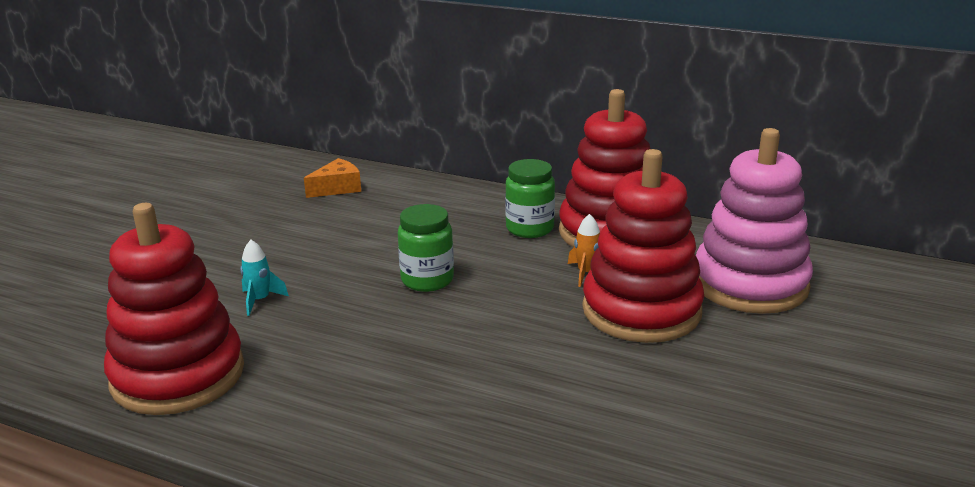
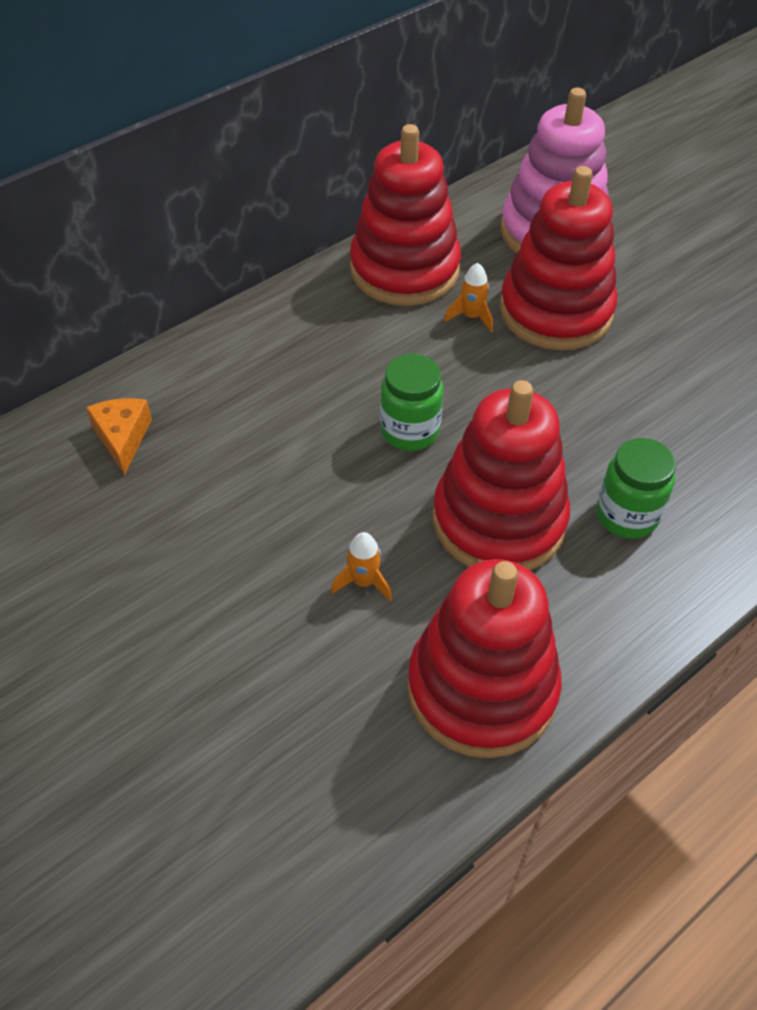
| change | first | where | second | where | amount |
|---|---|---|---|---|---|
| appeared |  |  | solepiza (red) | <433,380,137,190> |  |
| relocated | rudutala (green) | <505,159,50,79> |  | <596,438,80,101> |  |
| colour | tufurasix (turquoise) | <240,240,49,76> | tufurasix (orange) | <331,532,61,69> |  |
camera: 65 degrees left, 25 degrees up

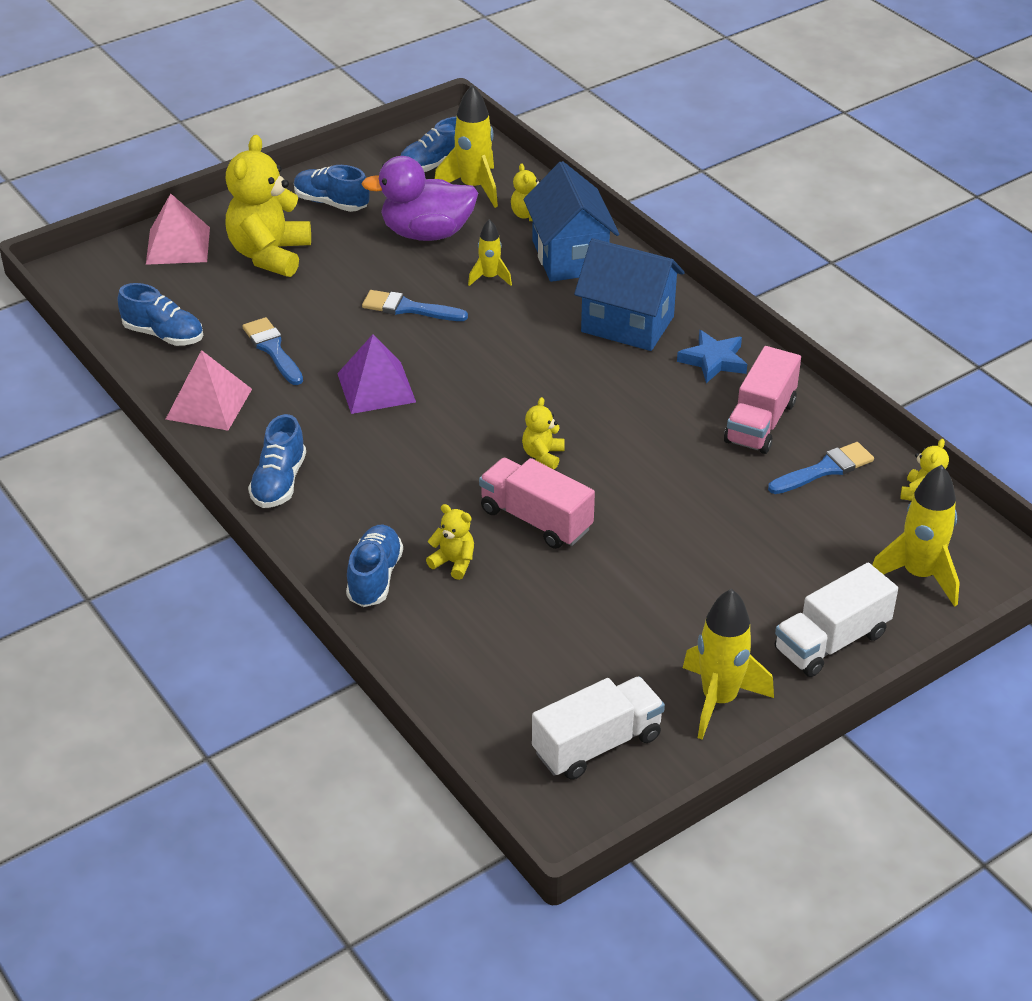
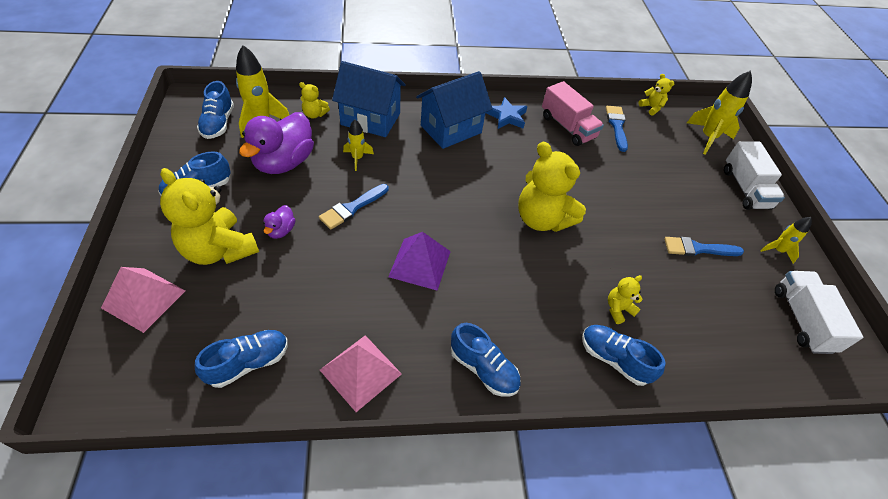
| change | first | where | second | where | amount |
|---|---|---|---|---|---|
| missing | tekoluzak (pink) | <479,458,116,91> |  |  |  |
| appeared |  |  | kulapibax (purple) | <263,205,33,34> |  |
| relocated | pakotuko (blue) | <242,317,61,68> |  | <664,237,80,19> |  |
| size | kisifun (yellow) | <522,397,43,72> |  | <518,142,68,90> | x2.17 |
| size | tufurasix (yellow) | <683,589,91,150> |  | <760,217,52,47> | x0.57 |
camera: 65 degrees left, 10 degrees up

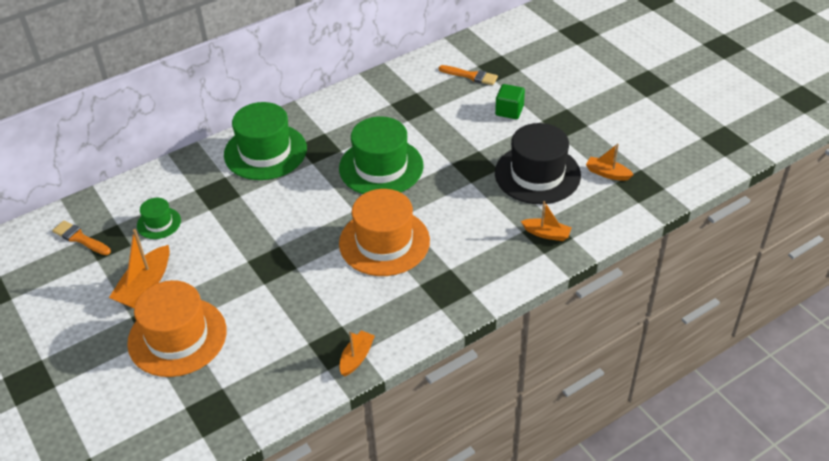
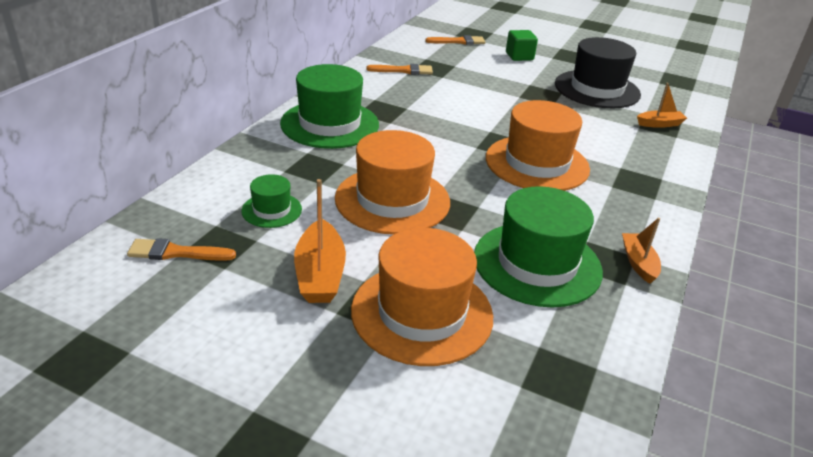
| change | first | where | second | where | amount |
|---|---|---|---|---|---|
| missing | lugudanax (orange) | <586,143,48,38> |  |  |  |
| appeared |  |  | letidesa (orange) | <335,130,115,105> |  |
| appeared |  |  | pakotuko (orange) | <366,64,67,11> |  |
| relocated | letidesa (green) | <339,116,85,78> |  | <474,186,129,121> |  |
camera: 35 degrees left, 10 degrees down

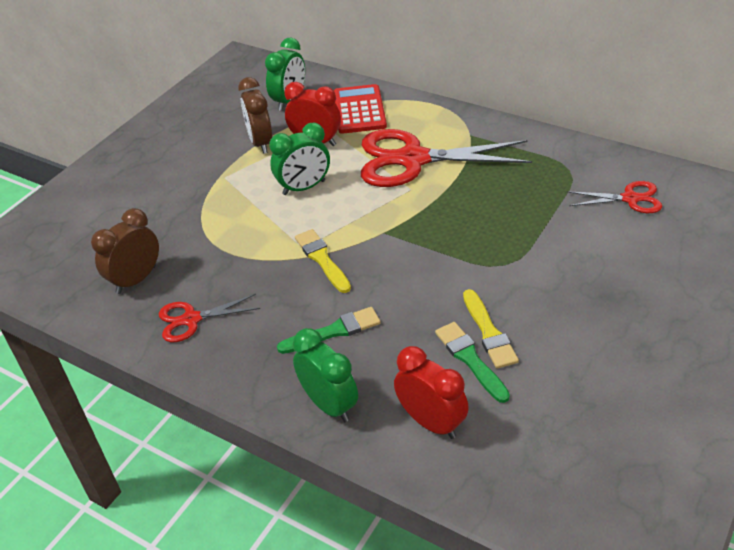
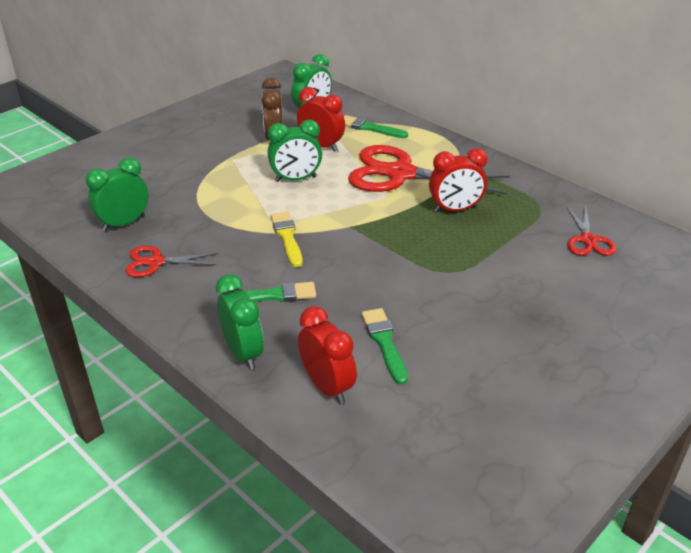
| change | first | where | second | where | amount |
|---|---|---|---|---|---|
| missing | pakotuko (yellow) | <463,289,56,80> |  |  |  |
| appeared |  |  | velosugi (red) | <429,148,59,64> |  |
| exchanged | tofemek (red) | <334,84,53,50> | pakotuko (green) | <344,115,64,23> |  |
| colour | velosugi (brown) | <91,208,68,86> | velosugi (green) | <86,157,63,74> |  |
| spun | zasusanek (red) | <567,181,95,32> |  | <567,205,50,51> | 75 degrees clockwise |
camera: 10 degrees right, 5 degrees down

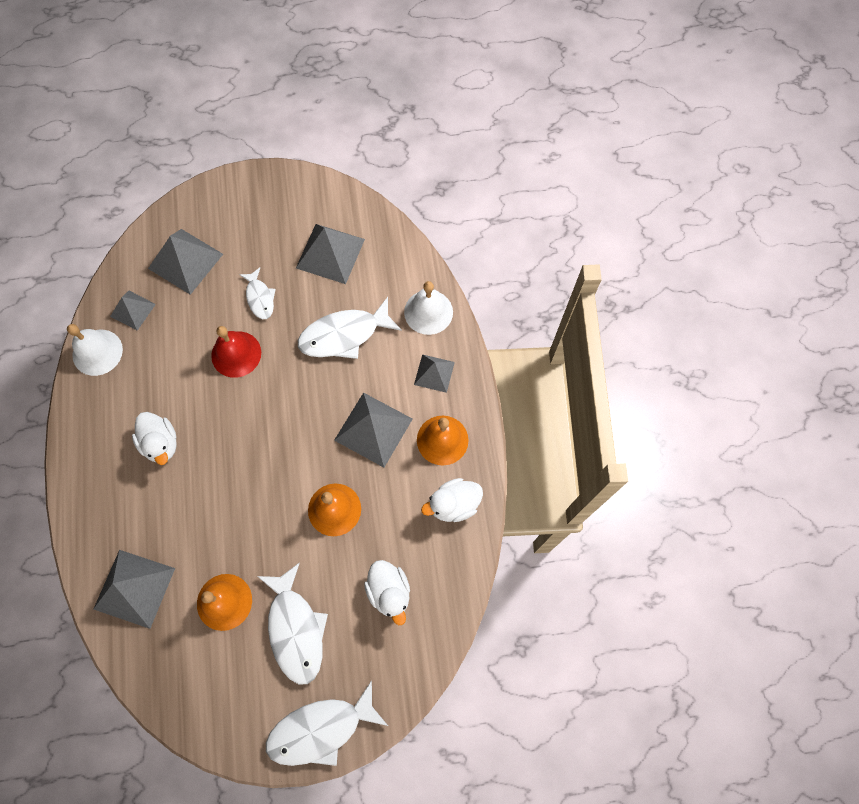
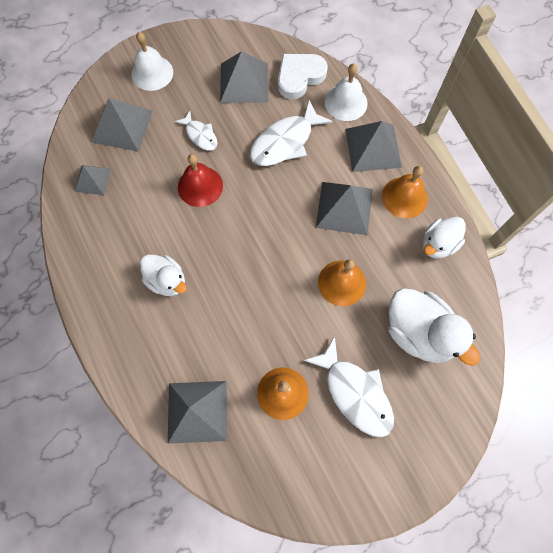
| change | first | where | second | where | amount |
|---|---|---|---|---|---|
| missing | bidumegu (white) | <266,680,122,86> |  |  |  |
| appeared |  |  | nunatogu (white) | <278,54,50,45> |  |
| relocated | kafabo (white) | <67,324,56,52> |  | <131,32,42,59> |  |
| size | kulapibax (white) | <364,560,46,65> |  | <388,288,92,78> | x1.60 |
| size | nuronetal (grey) | <414,354,41,39> |  | <345,121,57,51> | x1.67 |
camera: 20 degrees left, 0 degrees up

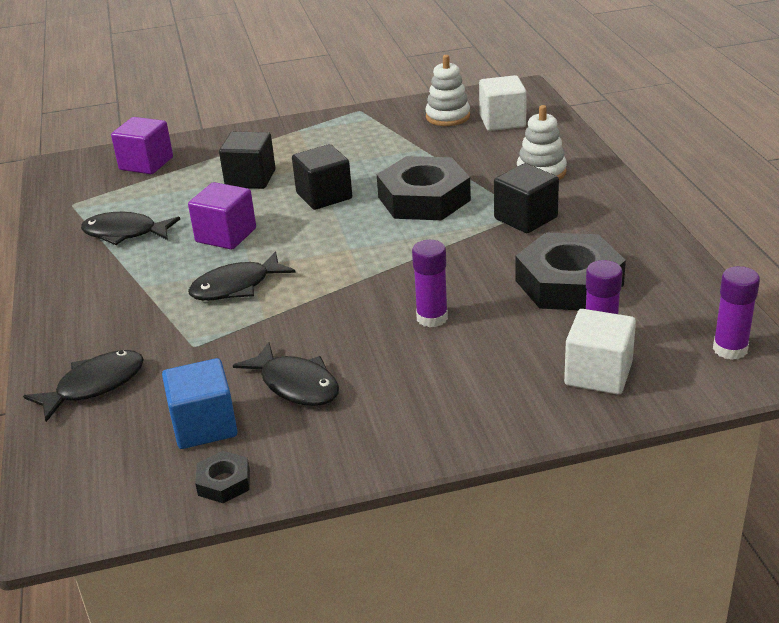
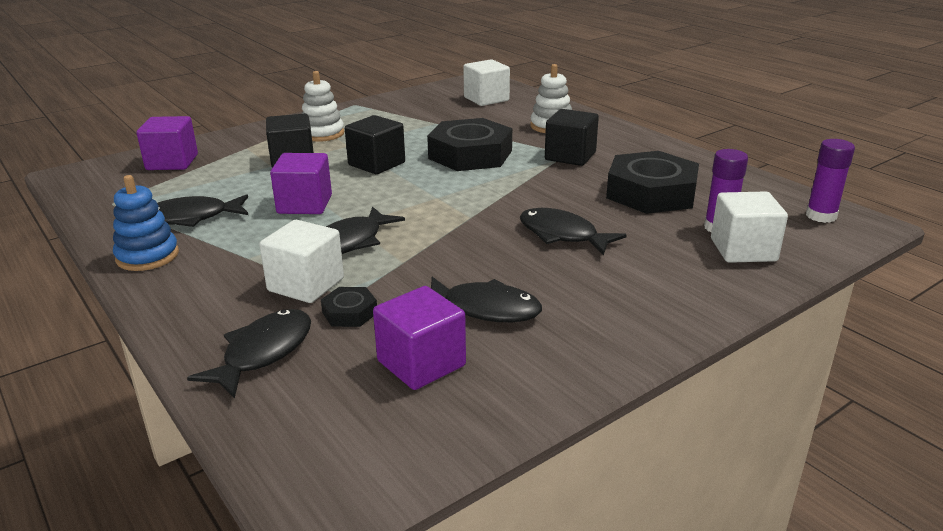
| change | first | where | second | where | amount |
|---|---|---|---|---|---|
| appeared |  |  | solepiza (blue) | <113,175,66,96> |  |
| appeared |  |  | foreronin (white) | <259,220,85,83> |  |
| relocated | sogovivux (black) | <195,451,55,52> |  | <321,287,56,40> |  |
| relocated | solepiza (white) | <425,55,45,71> |  | <302,71,42,71> |  |
| exchanged | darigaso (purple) | <412,240,36,87> | bidumegu (black) | <520,208,107,47> |  |
| colour | foreronin (blue) | <162,358,76,91> | foreronin (purple) | <373,286,93,104> |  |
camera: 25 degrees left, 5 degrees down

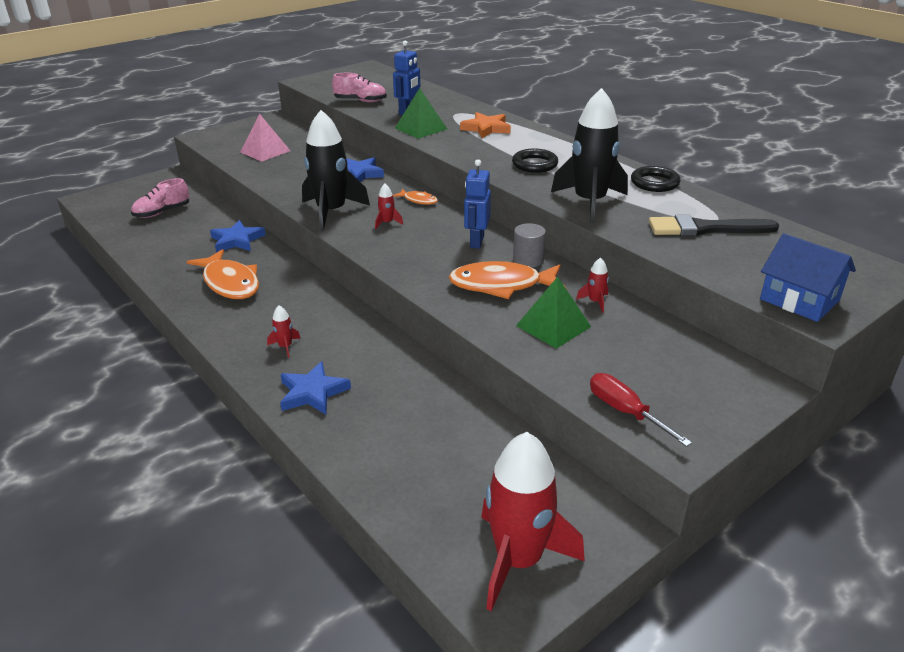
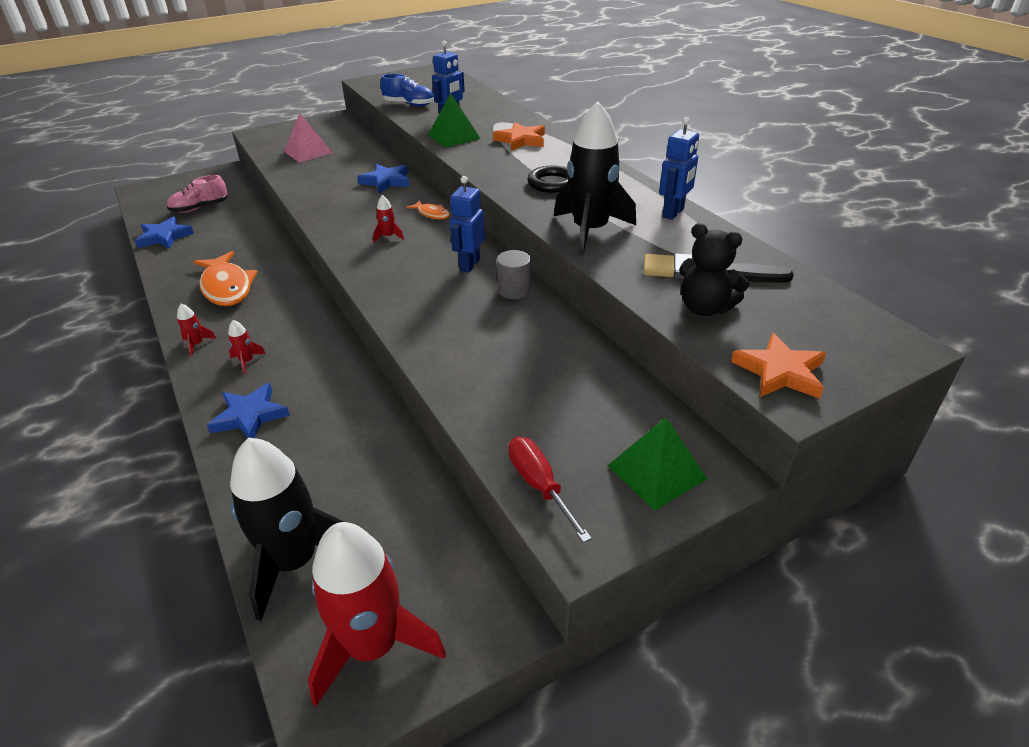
| change | first | where | second | where | amount |
|---|---|---|---|---|---|
| missing | bidumegu (orange) | <448,261,119,38> |  |  |  |
| appeared |  |  | kisifun (black) | <679,223,70,93> |  |
| relocated | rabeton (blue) | <210,220,56,33> |  | <135,216,59,33> |  |
| relocated | tufurasix (black) | <302,110,68,121> |  | <230,437,114,184> |  |
| relocated | nuronetal (green) | <516,277,75,72> |  | <607,417,100,94> |  |
| relocated | tufurasix (red) | <576,258,33,55> |  | <177,304,40,53> |  |
| exchanged | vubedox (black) | <631,166,50,26> | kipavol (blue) | <659,117,40,103> |  |
| exchanged | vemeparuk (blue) | <760,233,96,89> | rabeton (orange) | <731,333,95,66> |  |
| colour | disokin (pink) | <332,73,55,29> | disokin (blue) | <380,74,54,32> |  |
camera: 10 degrees right, 5 degrees up

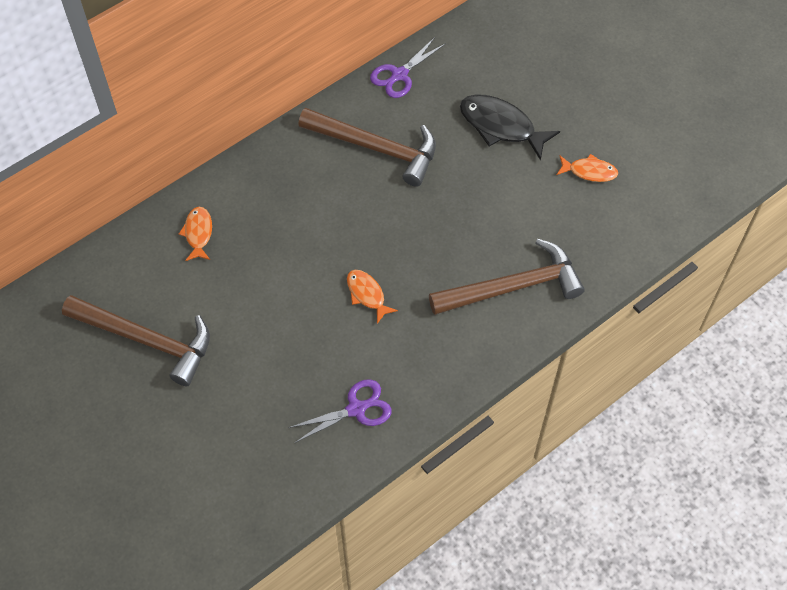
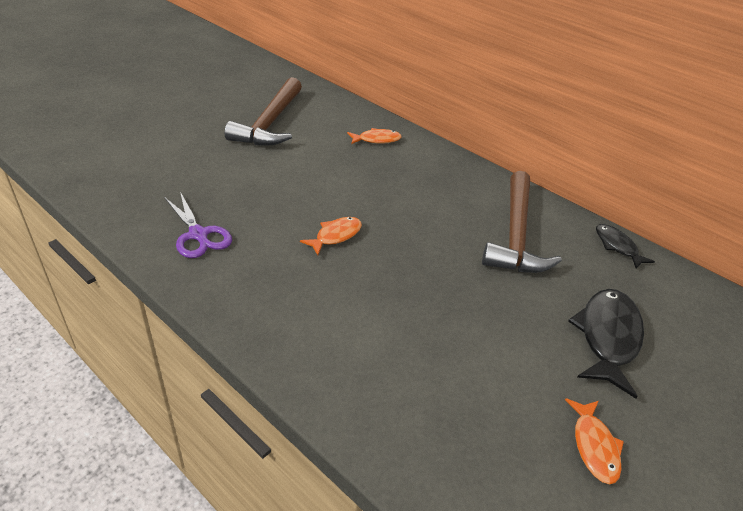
| change | first | where | second | where | amount |
|---|---|---|---|---|---|
| missing | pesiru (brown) | <429,239,156,76> |  |  |  |
| exchanged | zasusanek (purple) | <370,37,76,61> | bidumegu (black) | <596,224,59,45> |  |
camera: 75 degrees right, 20 degrees down

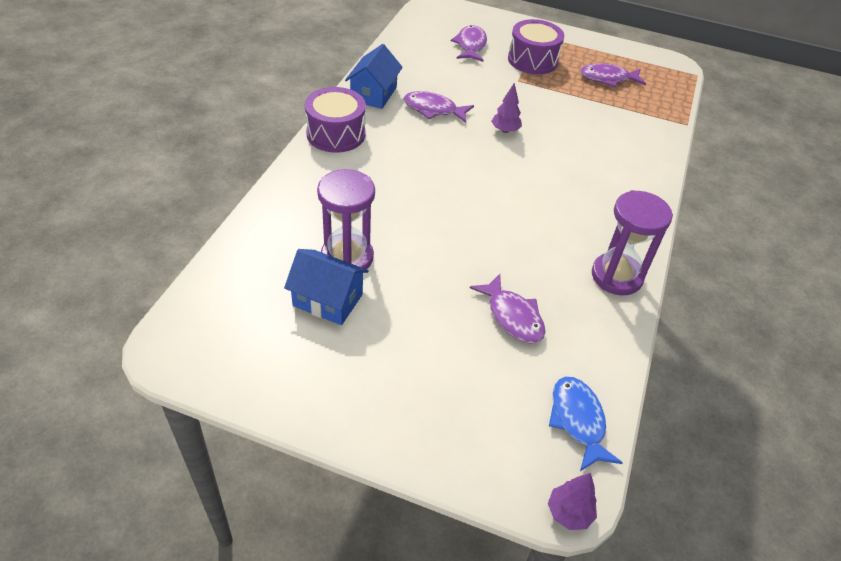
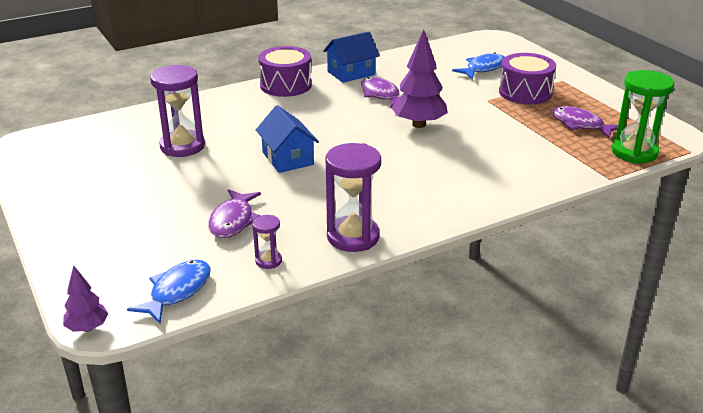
| change | first | where | second | where | amount |
|---|---|---|---|---|---|
| appeared |  |  | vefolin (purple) | <252,215,30,54> |  |
| appeared |  |  | vefolin (green) | <612,70,62,94> |  |
| relocated | vemeparuk (blue) | <284,249,85,76> |  | <256,105,63,68> |  |
| colour | bidumegu (purple) | <451,25,36,37> | bidumegu (blue) | <452,52,53,27> |  |
| size | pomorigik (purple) | <491,83,31,50> |  | <391,29,57,99> | x1.83 |
camera: 45 degrees right, 15 degrees down

